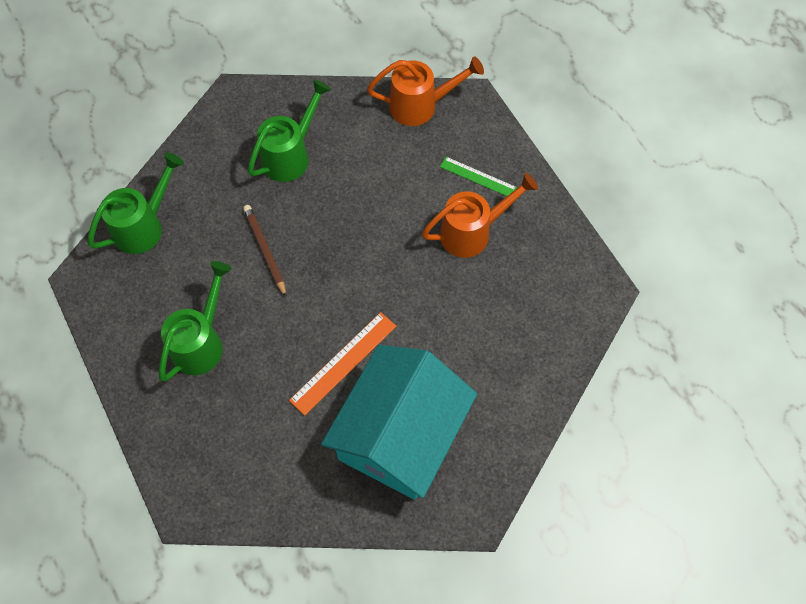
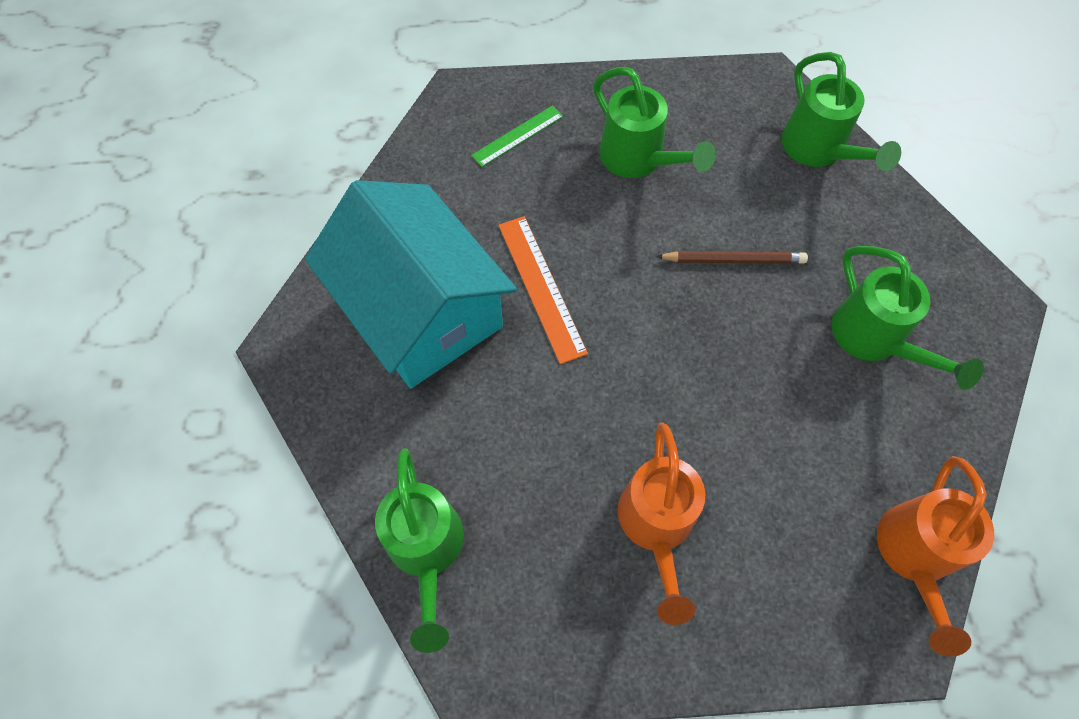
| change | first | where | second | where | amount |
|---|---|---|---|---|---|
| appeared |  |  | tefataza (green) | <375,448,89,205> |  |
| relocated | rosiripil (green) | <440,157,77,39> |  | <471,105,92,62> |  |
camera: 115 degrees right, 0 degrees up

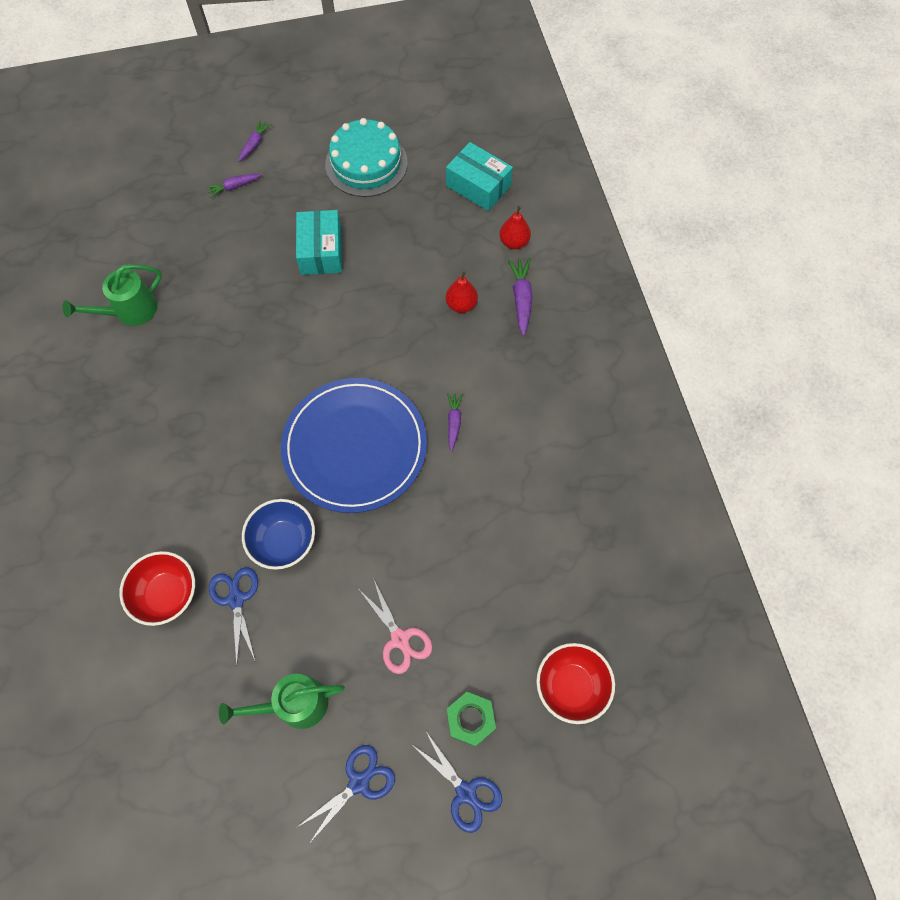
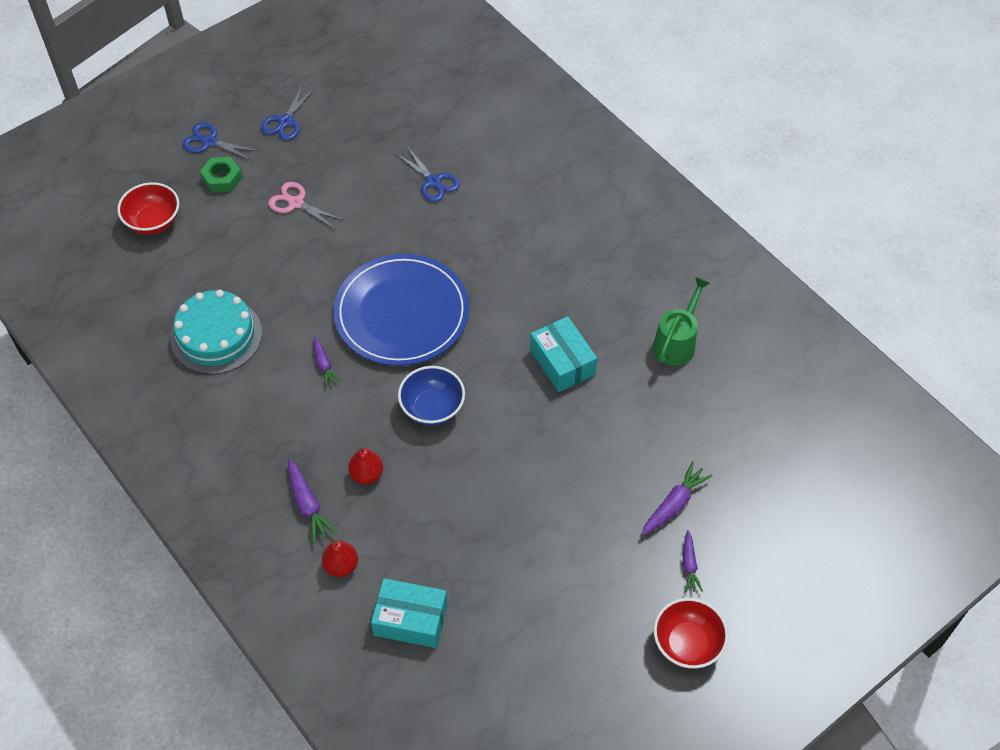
| change | first | where | second | where | amount |
|---|---|---|---|---|---|
| missing | tefataza (green) | <219,674,126,55> |  |  |  |
| relocated | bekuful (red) | <119,551,76,75> |  | <654,598,74,71> |  |
| relocated | bekuful (blue) | <242,499,73,71> |  | <398,366,67,60> |  |
| relocated | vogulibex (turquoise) | <296,210,46,65> |  | <530,316,68,76> |  |
| relocated | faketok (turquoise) | <325,118,83,79> |  | <171,290,91,84> |  |
| size | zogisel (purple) | <206,174,55,24> |  | <641,461,72,75> | x1.51 |
camera: 155 degrees right, 10 degrees down

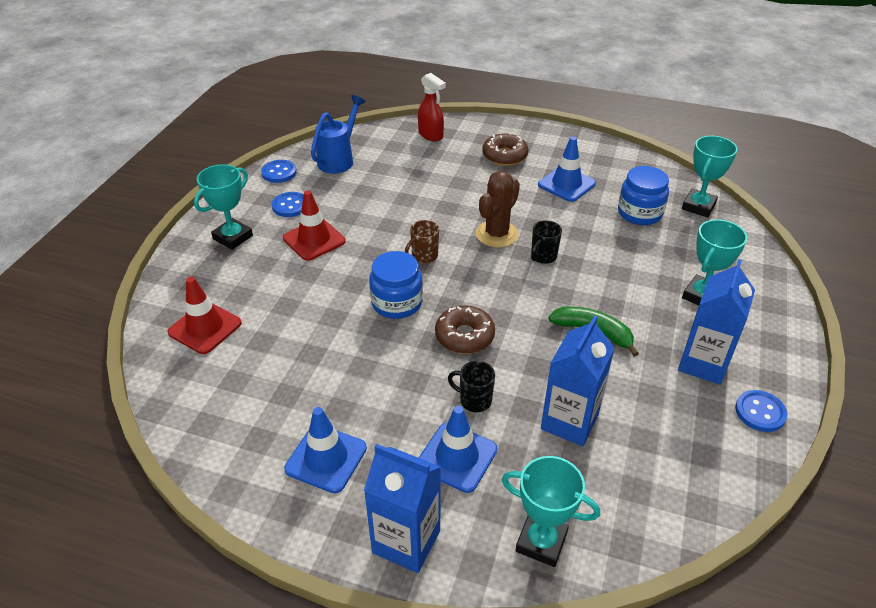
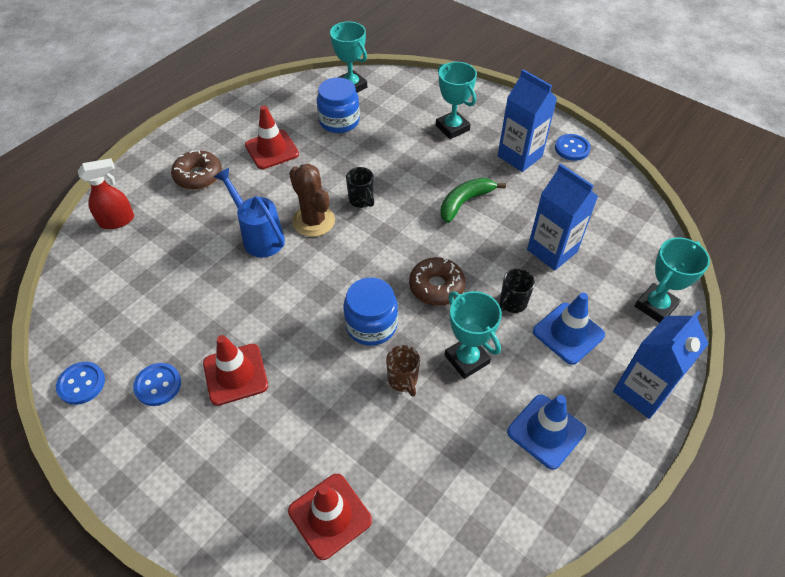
| change | first | where | second | where | amount |
|---|---|---|---|---|---|
| relocated | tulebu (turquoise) | <194,164,59,86> |  | <445,291,57,88> |  |
| relocated | tefataza (blue) | <311,95,55,79> |  | <214,168,71,89> |  |
| relocated | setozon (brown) | <405,220,34,43> |  | <386,345,34,51> |  |
| colour | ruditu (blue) | <538,137,58,65> | ruditu (red) | <245,105,54,64> |  |
camera: 70 degrees left, 10 degrees up

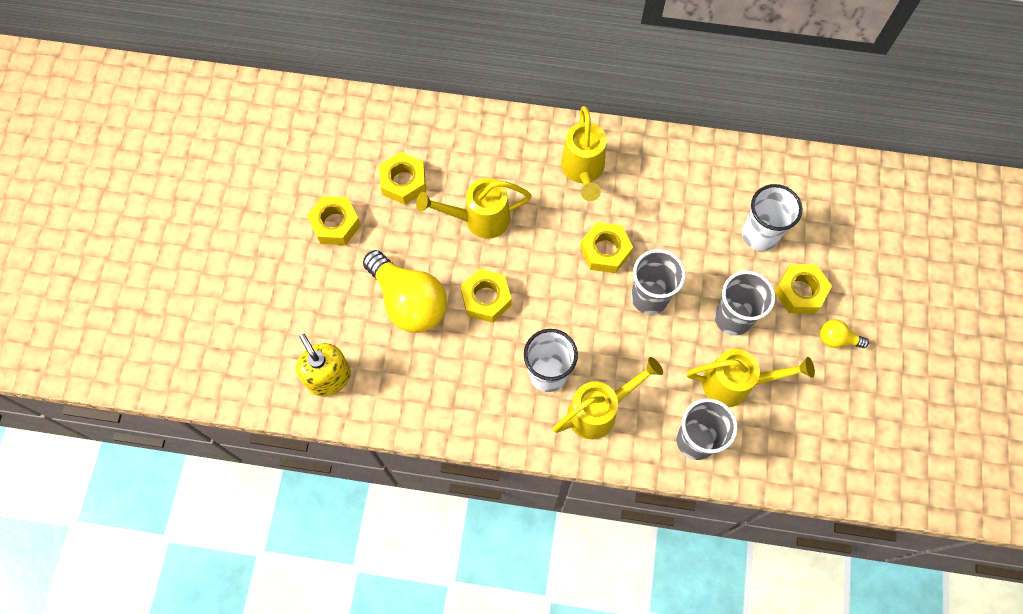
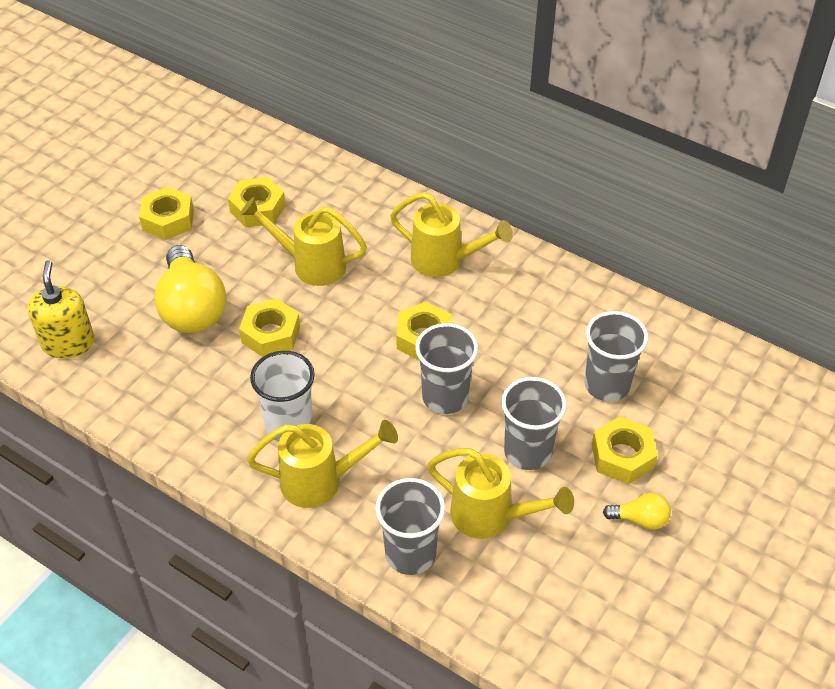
| change | first | where | second | where | amount |
|---|---|---|---|---|---|
| colour | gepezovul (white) | <742,184,61,67> | gepezovul (grey) | <584,311,64,91> |  |
| spun | tefataza (yellow) | <561,106,46,95> |  | <390,192,123,85> | 90 degrees counterclockwise |
| spun | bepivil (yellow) | <820,319,49,29> |  | <603,493,68,37> | 150 degrees clockwise |
camera: 25 degrees right, 20 degrees down

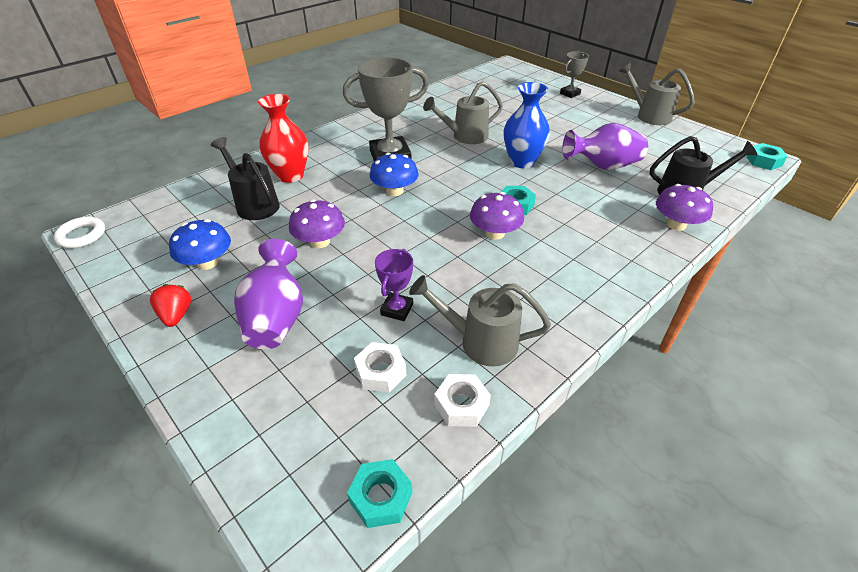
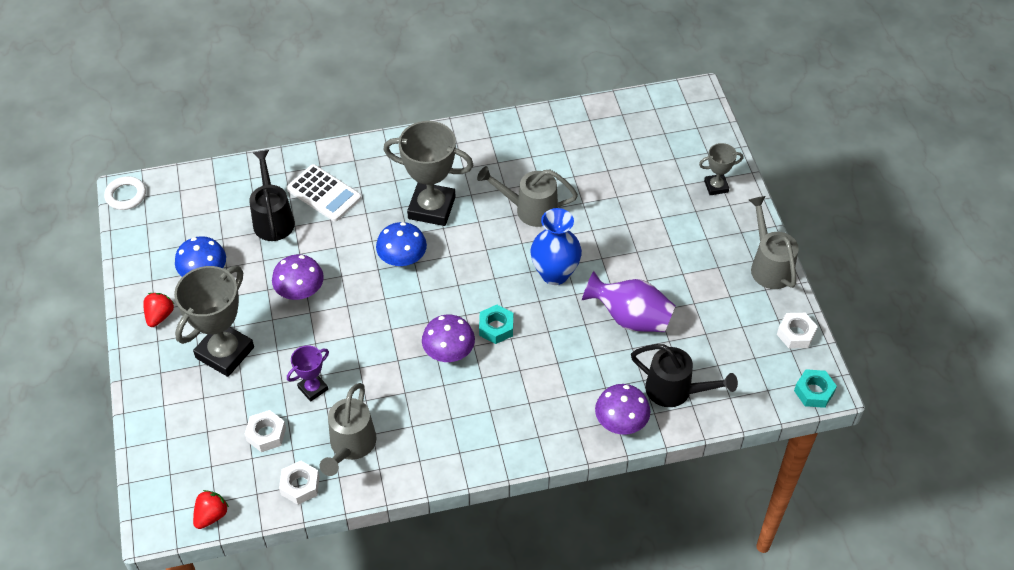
| change | first | where | second | where | amount |
|---|---|---|---|---|---|
| appeared |  |  | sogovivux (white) | <777,313,41,36> |  |
| exchanged | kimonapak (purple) | <234,239,69,110> | tulebu (grey) | <174,266,80,111> |  |
| exchanged | kimonapak (red) | <258,94,51,89> | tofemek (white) | <287,164,75,57> |  |
| exchanged | sogovivux (turquoise) | <347,459,65,69> | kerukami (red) | <193,490,36,39> |  |
| spun | tefataza (grey) | <409,275,142,92> |  | <320,383,57,93> | 120 degrees counterclockwise |
camera: 30 degrees right, 10 degrees up

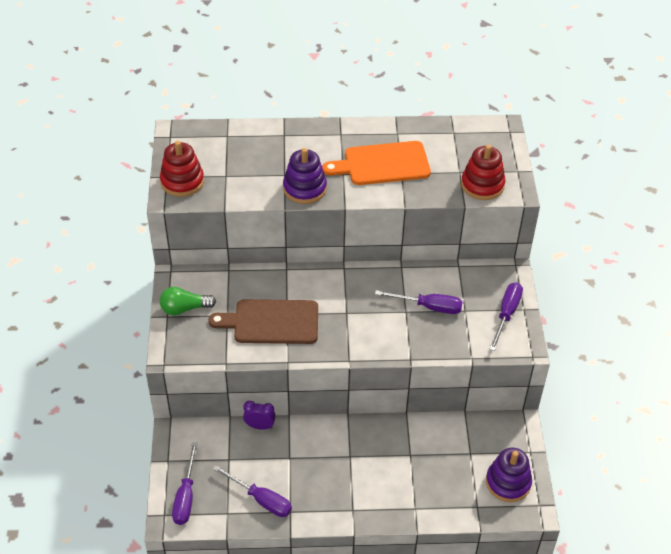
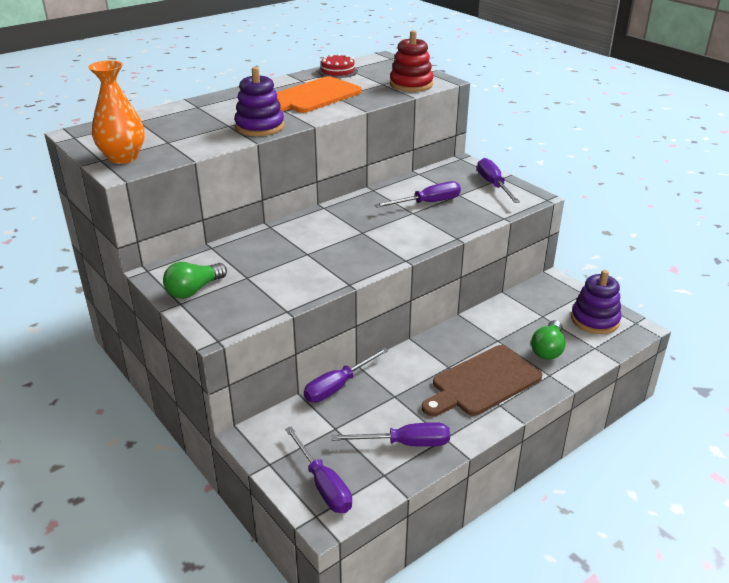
| change | first | where | second | where | amount |
|---|---|---|---|---|---|
| appeared |  |  | faketok (red) | <318,53,40,25> |  |
| appeared |  |  | bepivil (green) | <531,320,35,40> |  |
| relocated | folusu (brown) | <208,299,110,45> |  | <422,345,120,71> |  |
| exchanged | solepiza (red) | <160,141,44,56> | kimonapak (orange) | <88,61,57,103> |  |
| exchanged | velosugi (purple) | <243,401,33,29> | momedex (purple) | <304,347,85,55> |  |
camera: 35 degrees left, 15 degrees down

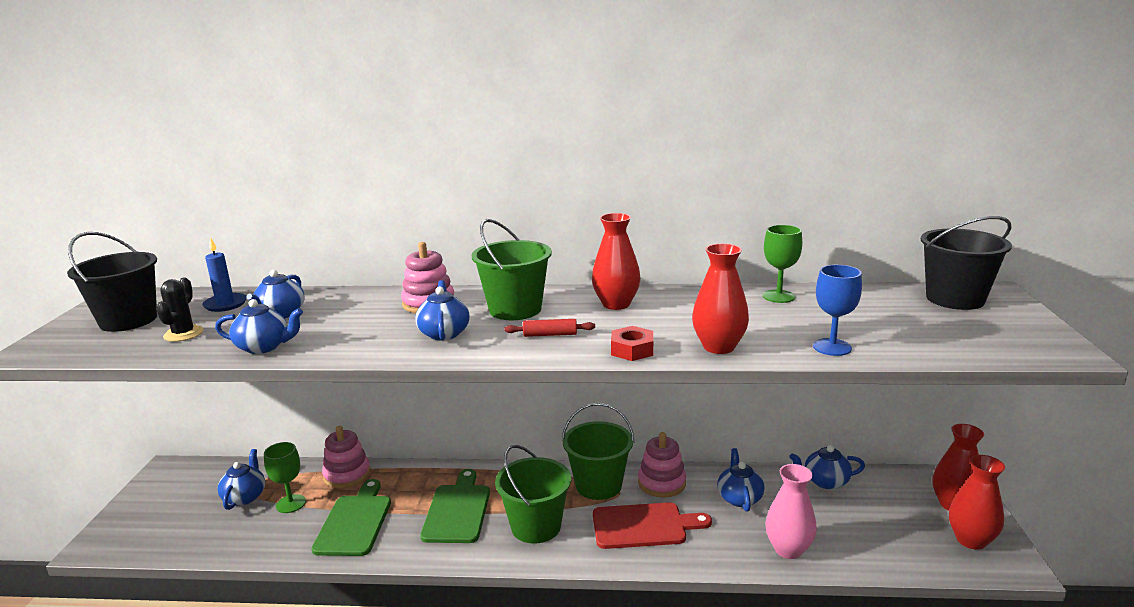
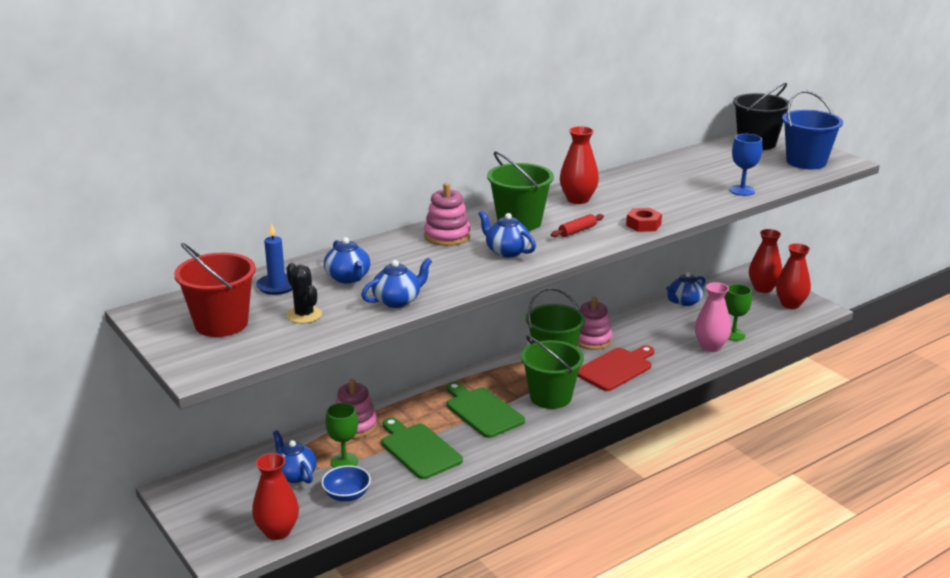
| change | first | where | second | where | amount |
|---|---|---|---|---|---|
| missing | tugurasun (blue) | <717,448,48,64> |  |  |  |
| appeared |  |  | bekuful (blue) | <321,465,50,37> |  |
| appeared |  |  | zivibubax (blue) | <782,91,61,78> |  |
| relocated | kimonapak (red) | <692,243,57,111> |  | <252,453,47,87> |  |
| relocated | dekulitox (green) | <763,225,39,78> |  | <724,284,28,57> |  |
| colour | zivibubax (black) | <67,232,90,100> | zivibubax (red) | <174,243,82,94> |  |
camera: 40 degrees left, 5 degrees up

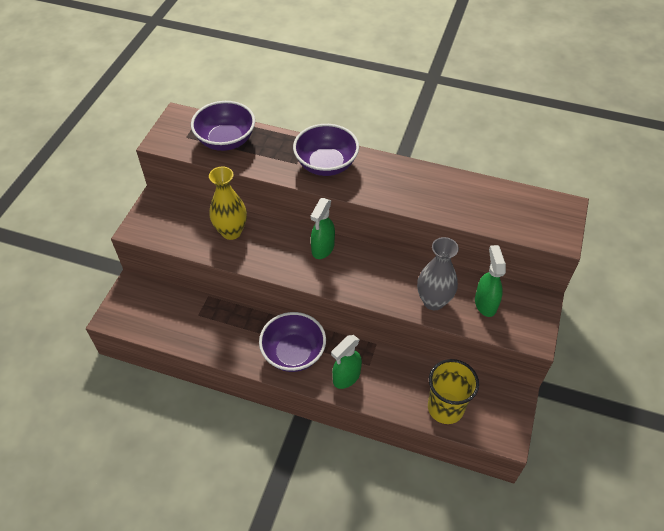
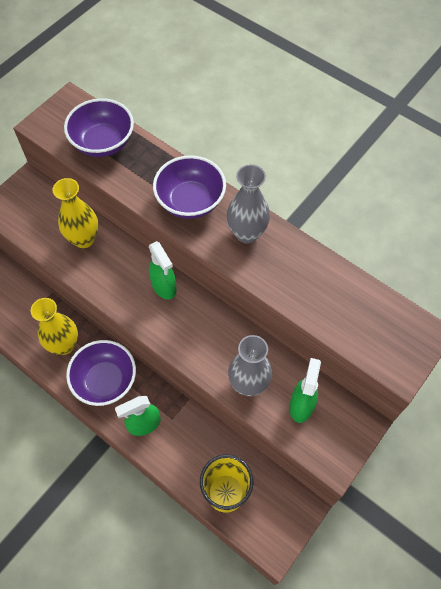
| change | first | where | second | where | amount |
|---|---|---|---|---|---|
| appeared |  |  | kimonapak (yellow) | <31,298,47,57> |  |
| appeared |  |  | kimonapak (grey) | <227,164,43,80> |  |
| spun | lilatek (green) | <310,198,25,61> |  | <149,241,28,58> | 75 degrees counterclockwise |
camera: 20 degrees right, 10 degrees up

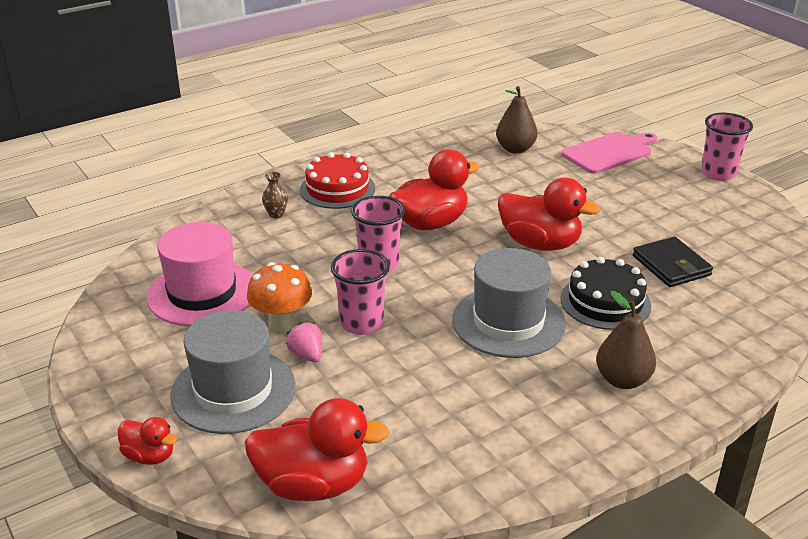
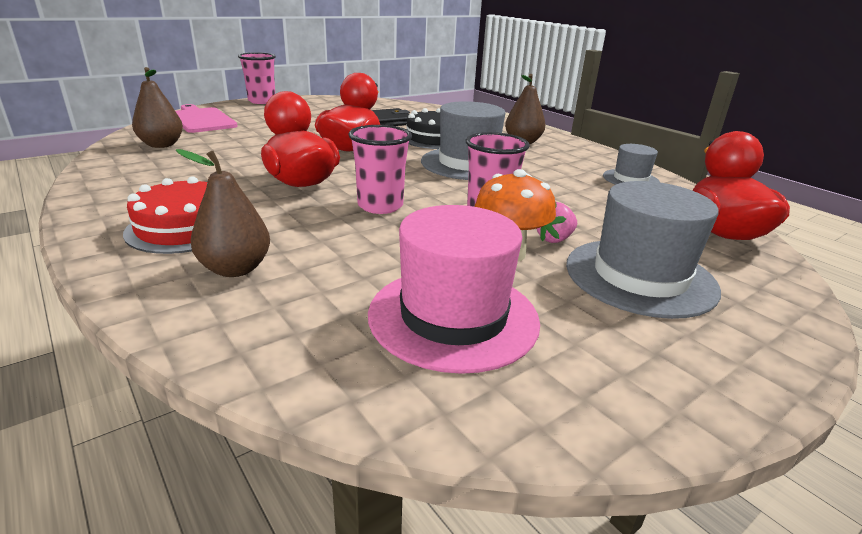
| change | first | where | second | where | amount |
|---|---|---|---|---|---|
| missing | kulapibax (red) | <118,417,59,48> |  |  |  |
| appeared |  |  | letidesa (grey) | <603,144,57,41> |  |
| exchanged | kimonapak (brown) | <262,172,26,46> | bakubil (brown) | <176,149,94,128> |  |
camera: 95 degrees left, 5 degrees down

